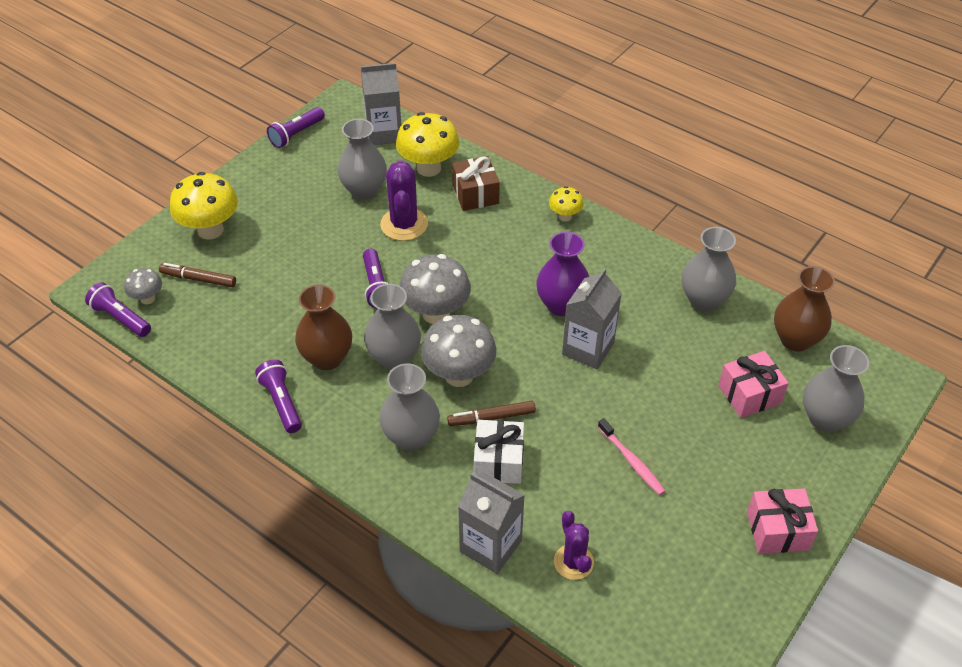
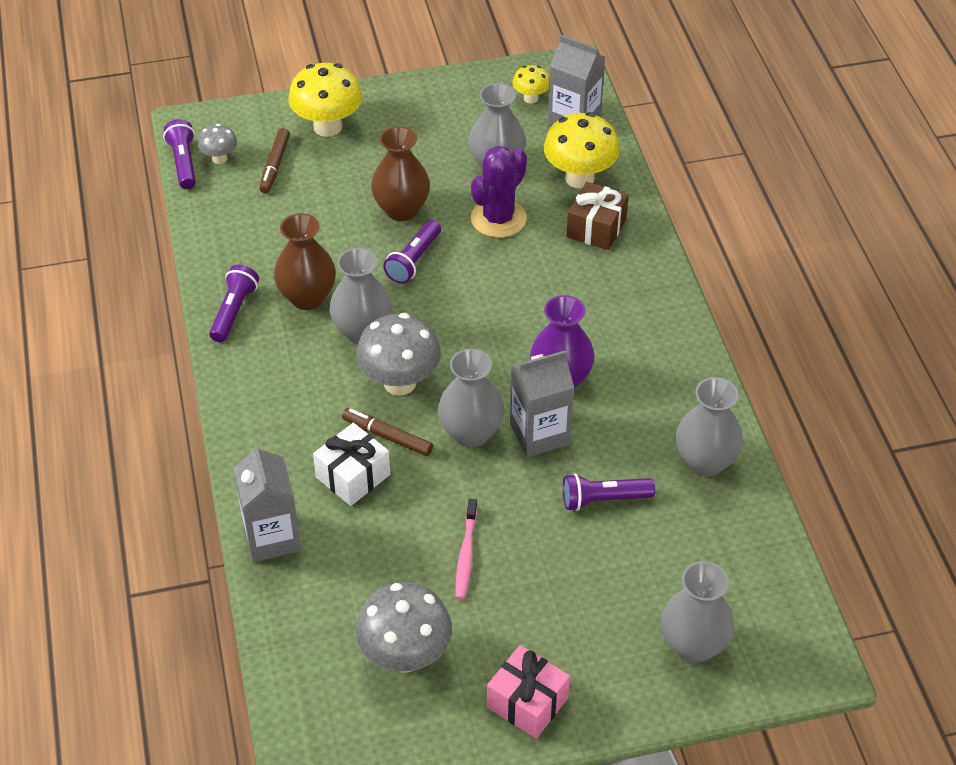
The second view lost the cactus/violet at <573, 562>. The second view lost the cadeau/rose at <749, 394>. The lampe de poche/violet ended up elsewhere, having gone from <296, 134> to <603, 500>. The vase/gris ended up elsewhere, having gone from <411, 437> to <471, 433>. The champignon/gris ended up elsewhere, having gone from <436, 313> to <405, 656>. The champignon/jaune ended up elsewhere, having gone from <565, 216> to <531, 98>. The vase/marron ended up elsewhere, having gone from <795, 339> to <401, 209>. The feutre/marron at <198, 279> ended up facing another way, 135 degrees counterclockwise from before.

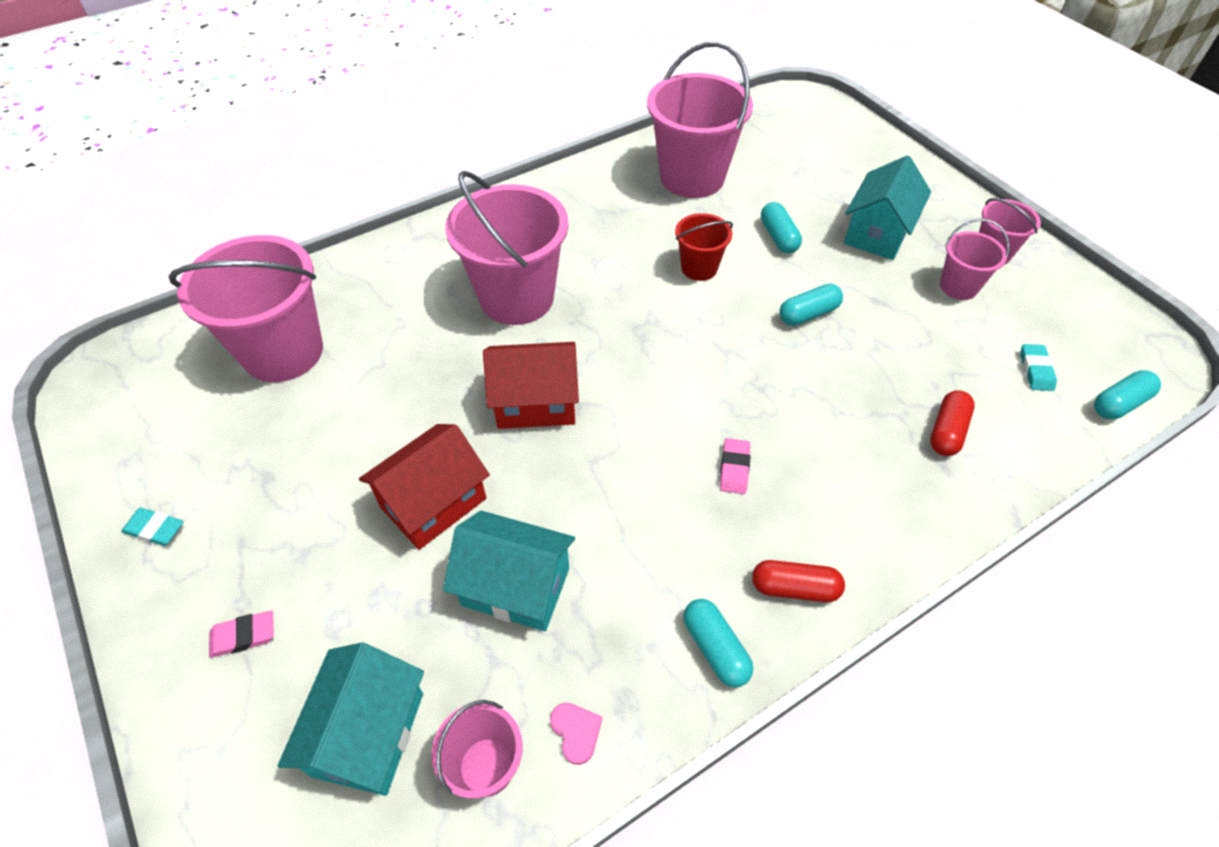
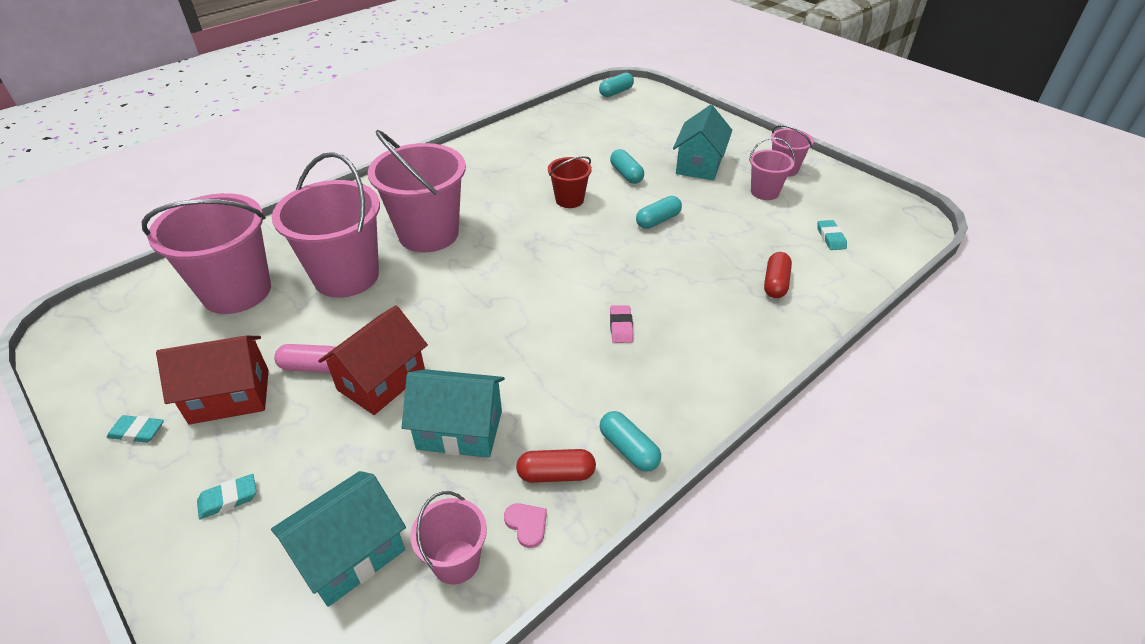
The second view gained the gélule/rose at <312, 367>. The maison/rouge ended up elsewhere, having gone from <536, 402> to <230, 396>. The seau/rose ended up elsewhere, having gone from <692, 177> to <346, 276>. The gélule/rouge ended up elsewhere, having gone from <794, 588> to <556, 474>. The gélule/turquoise ended up elsewhere, having gone from <1119, 403> to <616, 92>. What was the gomme/rose at <243, 636> turned into the gomme/turquoise at <228, 499>. The maison/turquoise at <369, 734> ended up facing another way, 45 degrees clockwise from before.

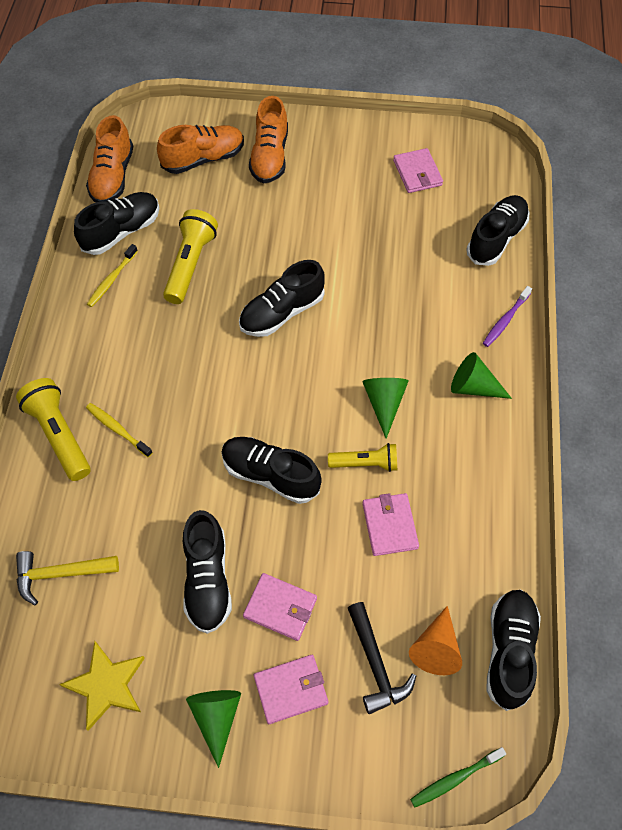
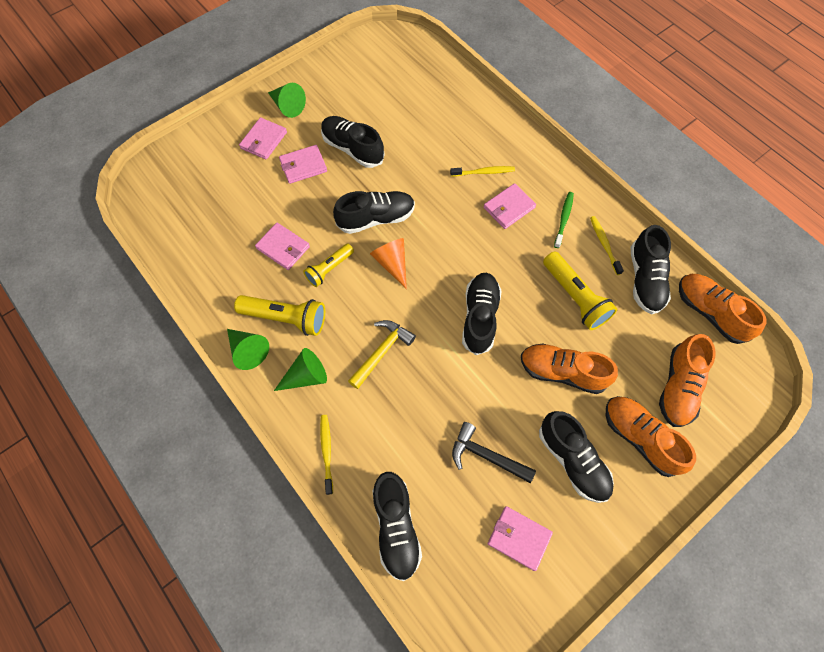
The second view lost the étoile/jaune at <106, 685>. The second view gained the portefeuille/rose at <509, 208>. The second view gained the chaussure/orange at <562, 372>. The lampe de poche/jaune ended up elsewhere, having gone from <59, 435> to <285, 318>. The marteau/jaune ended up elsewhere, having gone from <60, 574> to <382, 352>. The marteau/noir ended up elsewhere, having gone from <376, 664> to <486, 456>. The cône/vert ended up elsewhere, having gone from <384, 403> to <248, 350>. The cône/orange ended up elsewhere, having gone from <436, 648> to <392, 263>. The brosse à dents/vert ended up elsewhere, having gone from <455, 778> to <563, 219>. The chaussure/noir ended up elsewhere, having gone from <509, 651> to <572, 460>. What was the brosse à dents/violet at <505, 320> turned into the brosse à dents/jaune at <327, 452>.

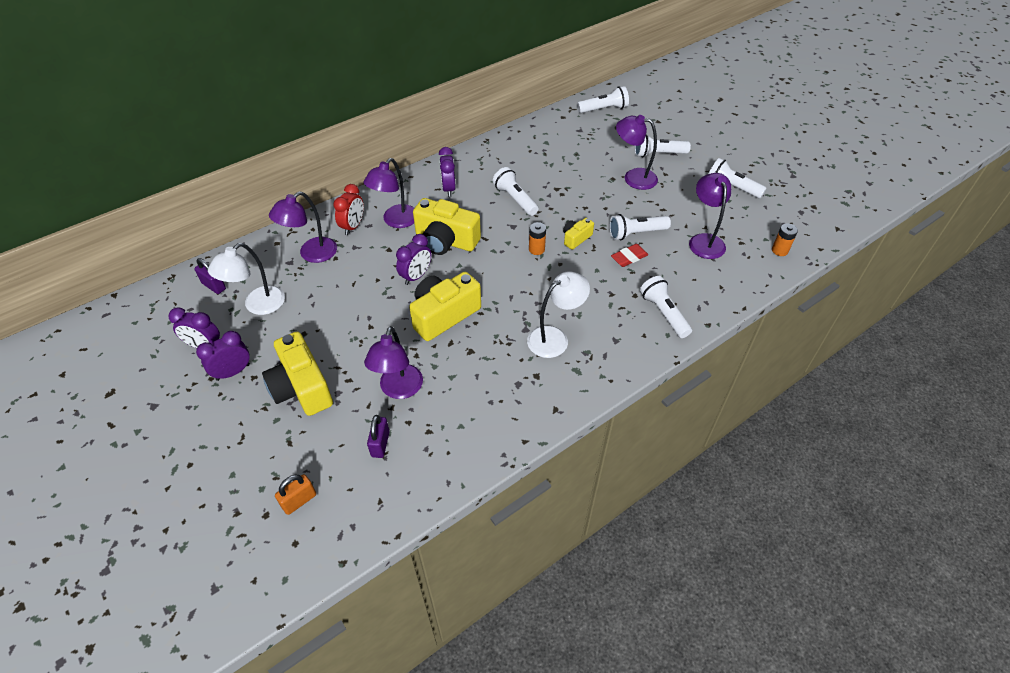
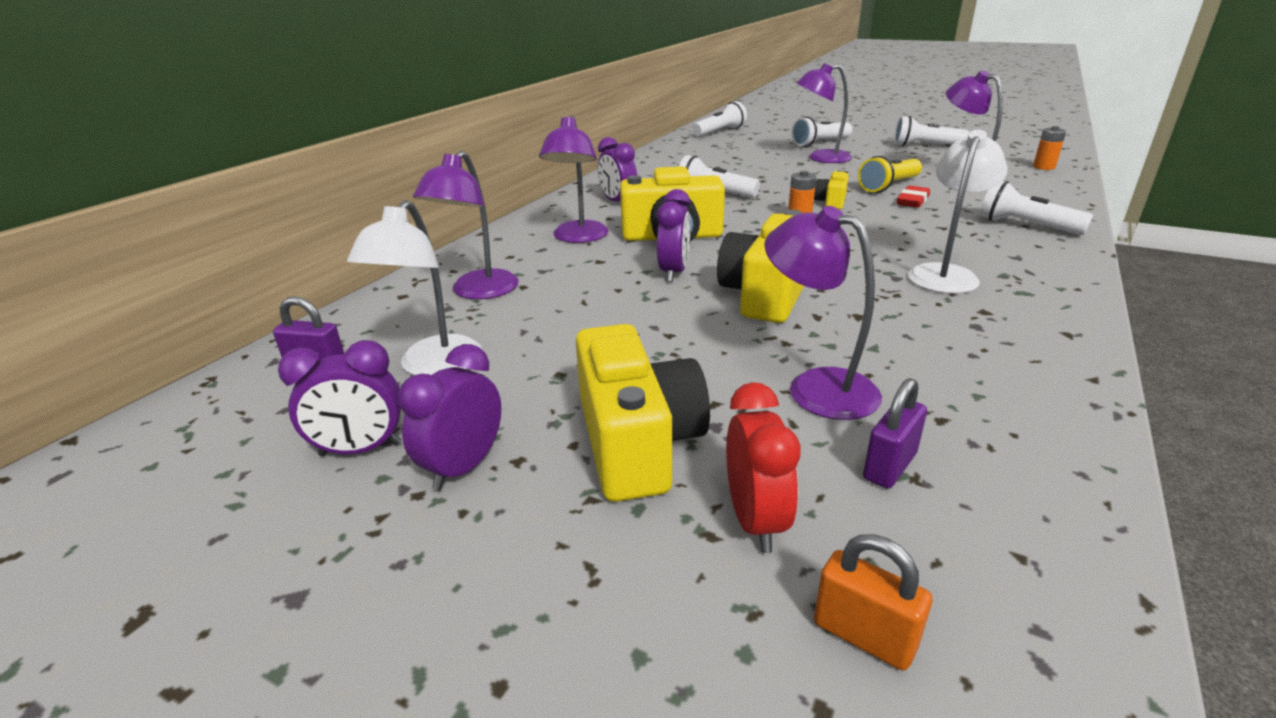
The réveil/rouge ended up elsewhere, having gone from <353, 226> to <755, 521>. What was the lampe de poche/blanc at <636, 233> turned into the lampe de poche/jaune at <889, 186>. The appareil photo/jaune at <301, 387> ended up facing another way, 135 degrees counterclockwise from before. The cadenas/orange at <299, 501> ended up facing another way, 75 degrees counterclockwise from before. The lampe/violet at <399, 389> ended up facing another way, 150 degrees clockwise from before. The cadenas/violet at <380, 444> ended up facing another way, 60 degrees clockwise from before.

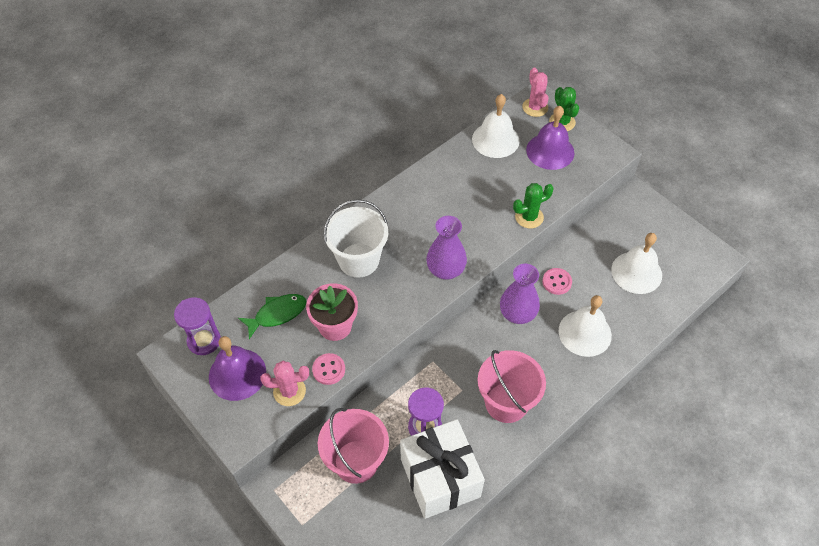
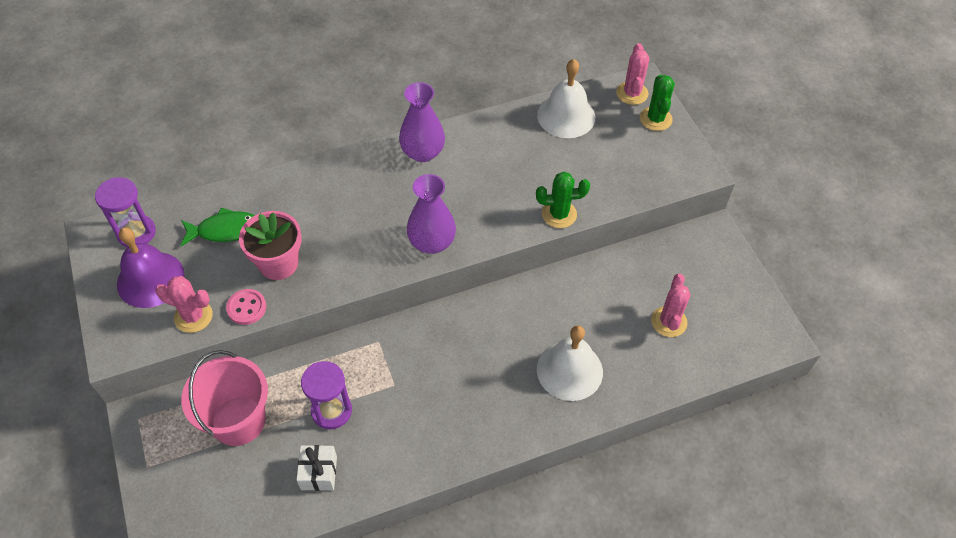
The second view lost the seau/blanc at <358, 260>. The second view lost the seau/rose at <506, 402>. The second view lost the cloche/violet at <550, 151>. The second view lost the bouton/rose at <557, 282>. The vase/violet ended up elsewhere, having gone from <517, 314> to <423, 152>. Where the cloche/blanc stood at <636, 272>, the cactus/rose came to stand at <669, 322>. The size of the cadeau/blanc at <440, 477> changed by a factor of 0.45.

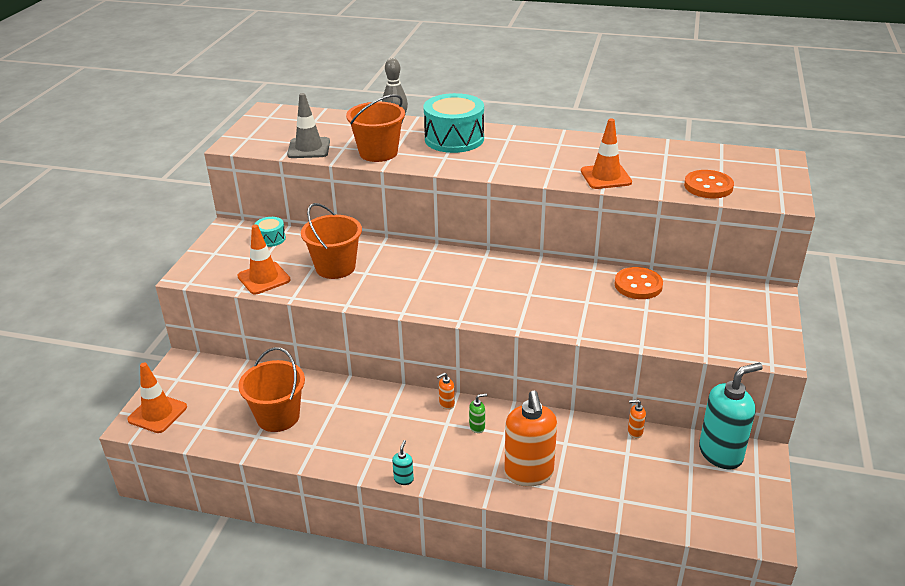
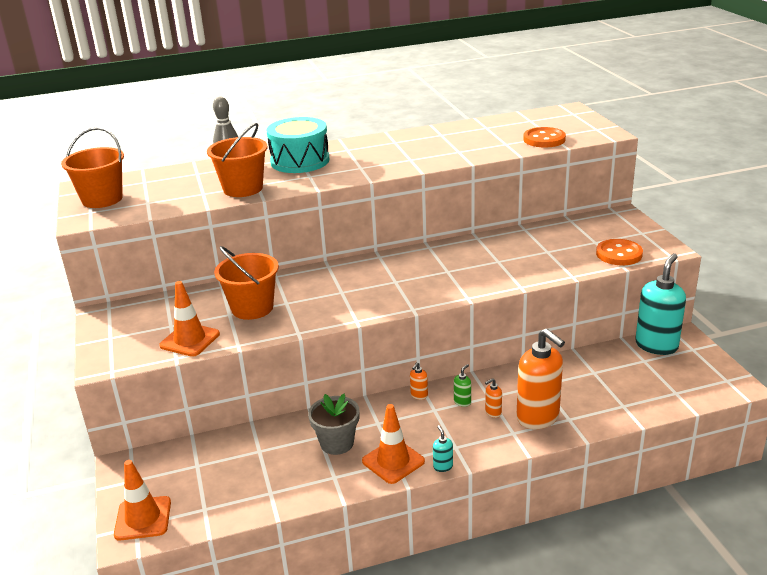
The second view lost the tambour/turquoise at <271, 239>. The second view lost the cône de chantier/gris at <309, 148>. The second view gained the pot de fleurs/gris at <337, 443>. The seau/orange ended up elsewhere, having gone from <278, 417> to <102, 199>. The cône de chantier/orange ended up elsewhere, having gone from <606, 177> to <393, 461>. The bouton/orange ended up elsewhere, having gone from <638, 285> to <619, 254>. The distributeur de savon/orange ended up elsewhere, having gone from <635, 432> to <493, 412>.

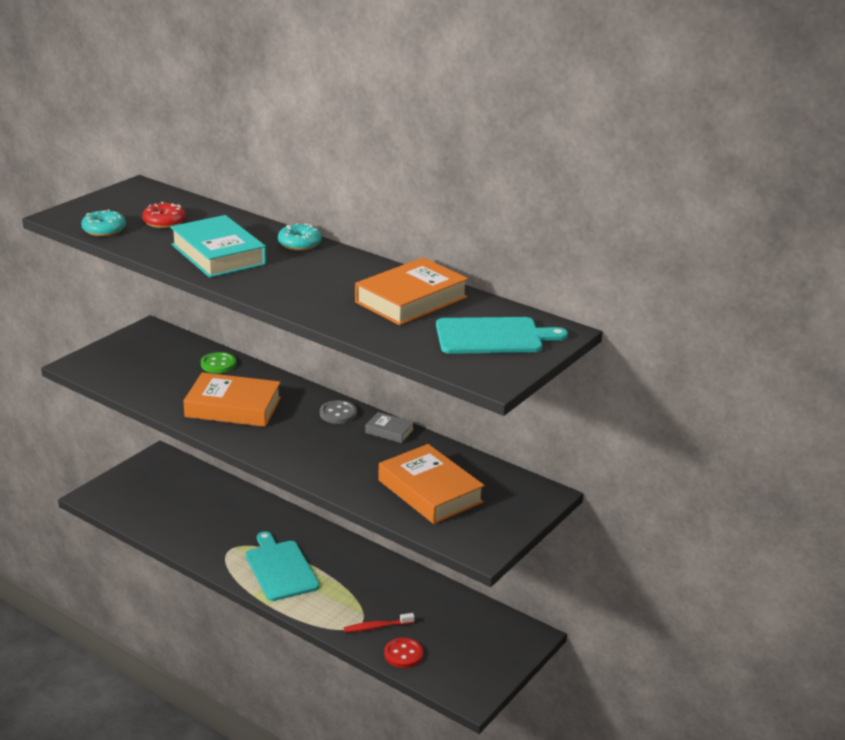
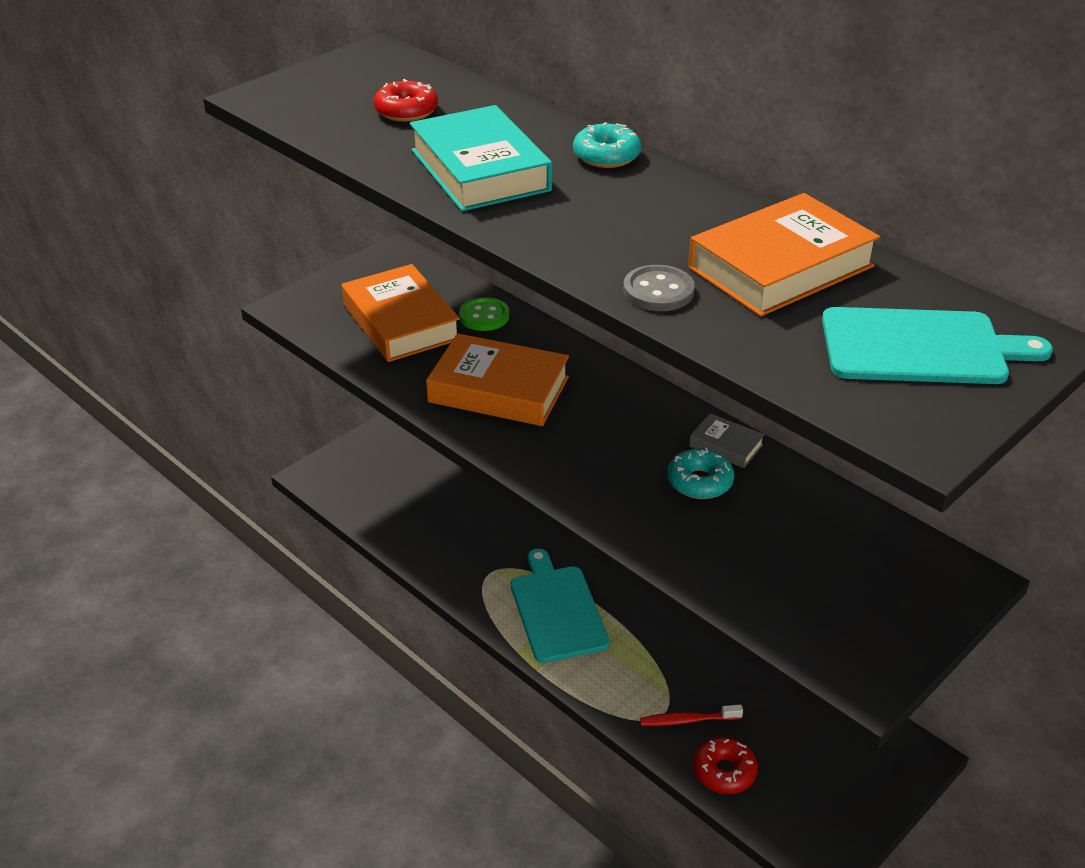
The beignet/turquoise ended up elsewhere, having gone from <104, 230> to <699, 482>. The bouton/gris ended up elsewhere, having gone from <338, 414> to <658, 291>. The livre/orange ended up elsewhere, having gone from <430, 491> to <400, 322>. Where the bouton/rouge stood at <403, 654>, the beignet/rouge came to stand at <724, 772>.

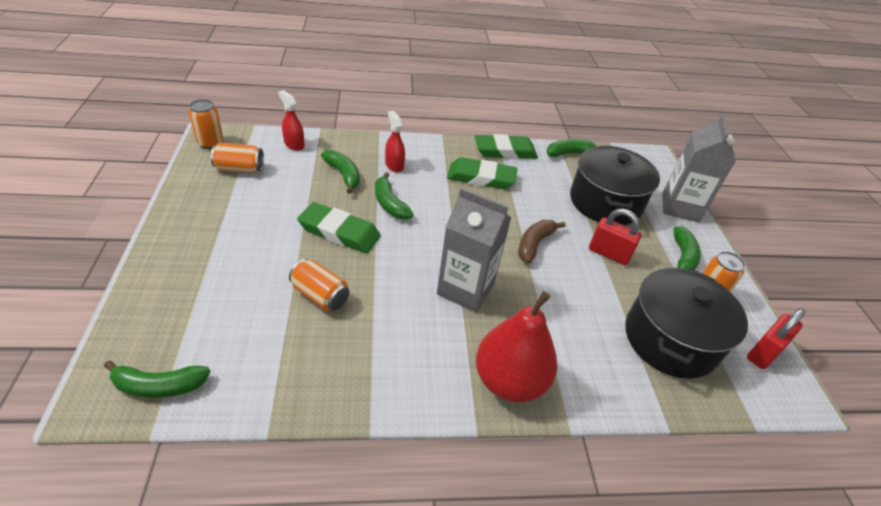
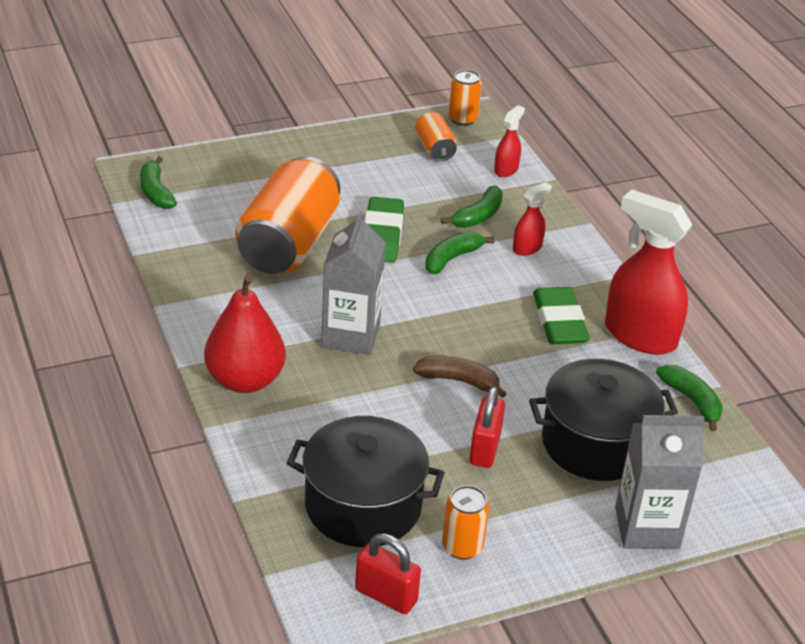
The second view lost the banane/vert at <682, 257>. Where the gomme/vert stood at <505, 151>, the vaporisateur/rouge came to stand at <639, 336>. The size of the canette/orange at <320, 295> changed by a factor of 2.17.

